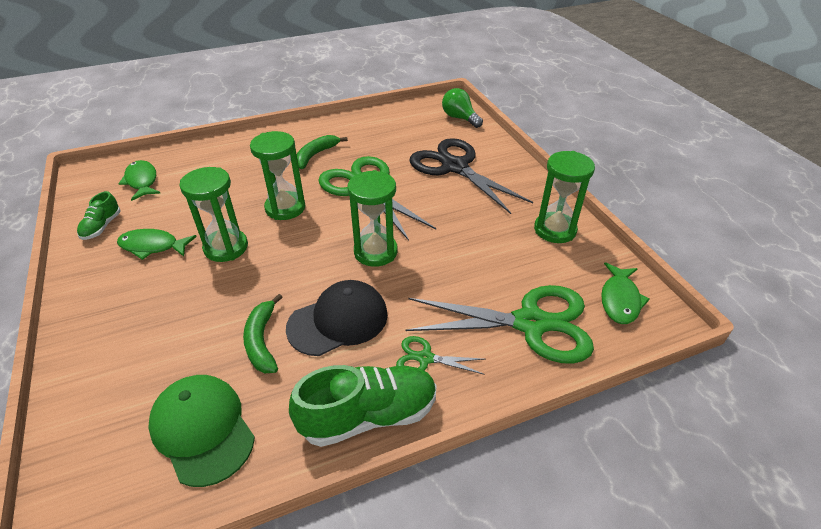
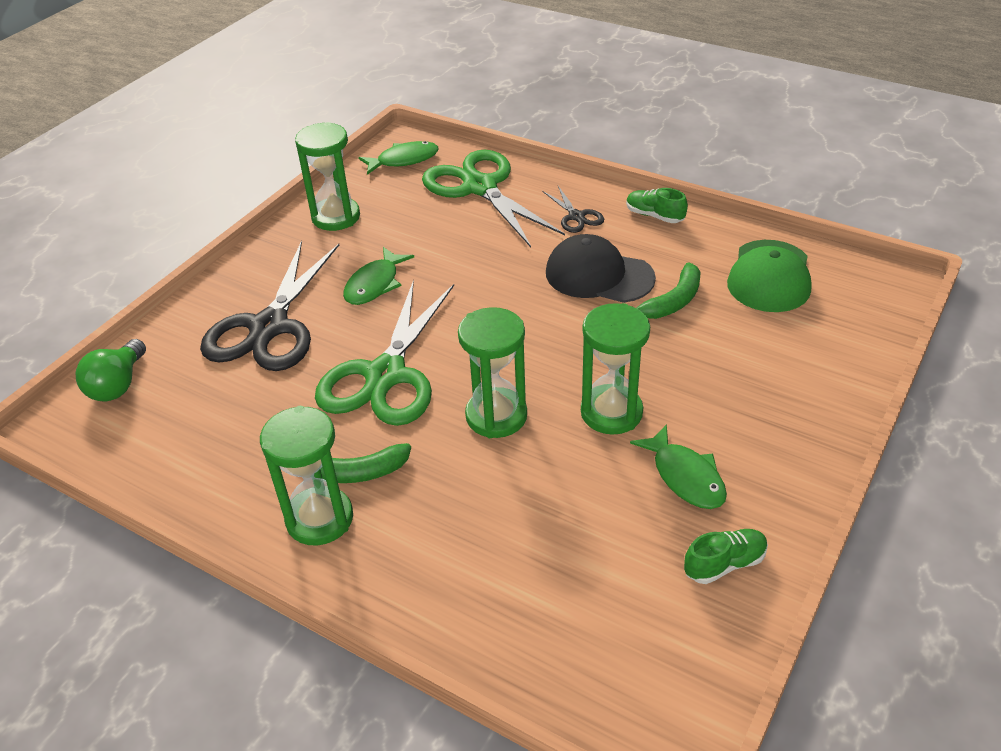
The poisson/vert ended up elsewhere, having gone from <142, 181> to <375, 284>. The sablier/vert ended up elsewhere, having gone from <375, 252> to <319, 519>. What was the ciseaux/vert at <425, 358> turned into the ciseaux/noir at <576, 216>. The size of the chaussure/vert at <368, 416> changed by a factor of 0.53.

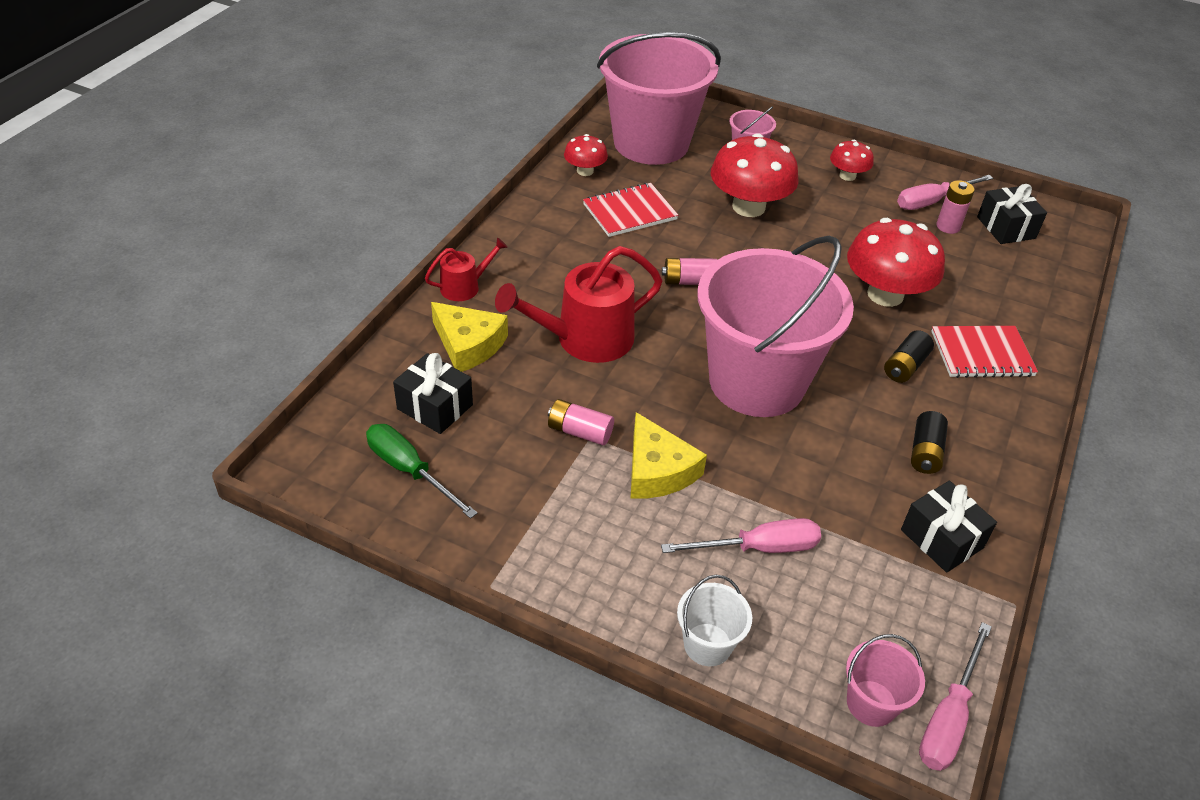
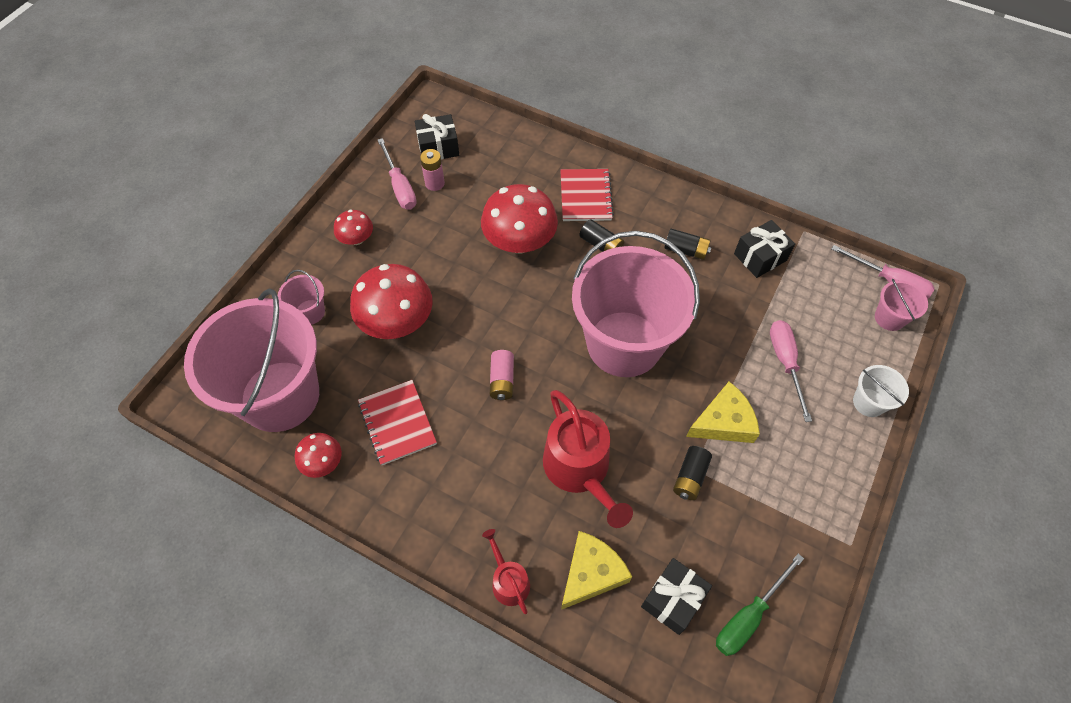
What was the pile/rose at <579, 432> turned into the pile/noir at <690, 477>.

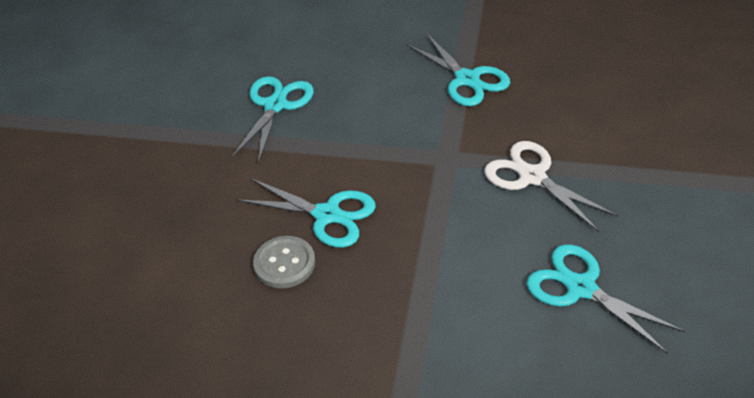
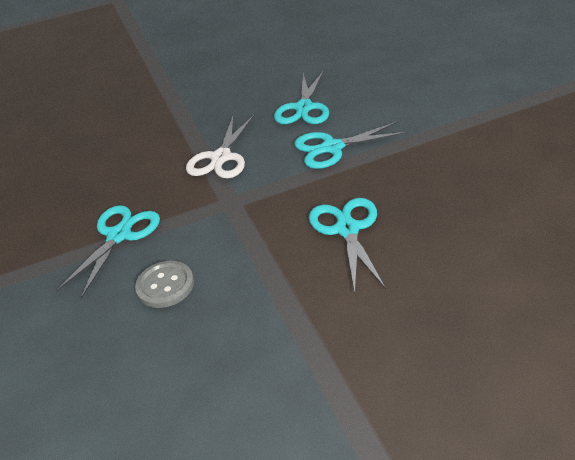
The ciseaux/turquoise ended up elsewhere, having gone from <275, 105> to <332, 148>. The bouton/gris ended up elsewhere, having gone from <284, 263> to <165, 285>.

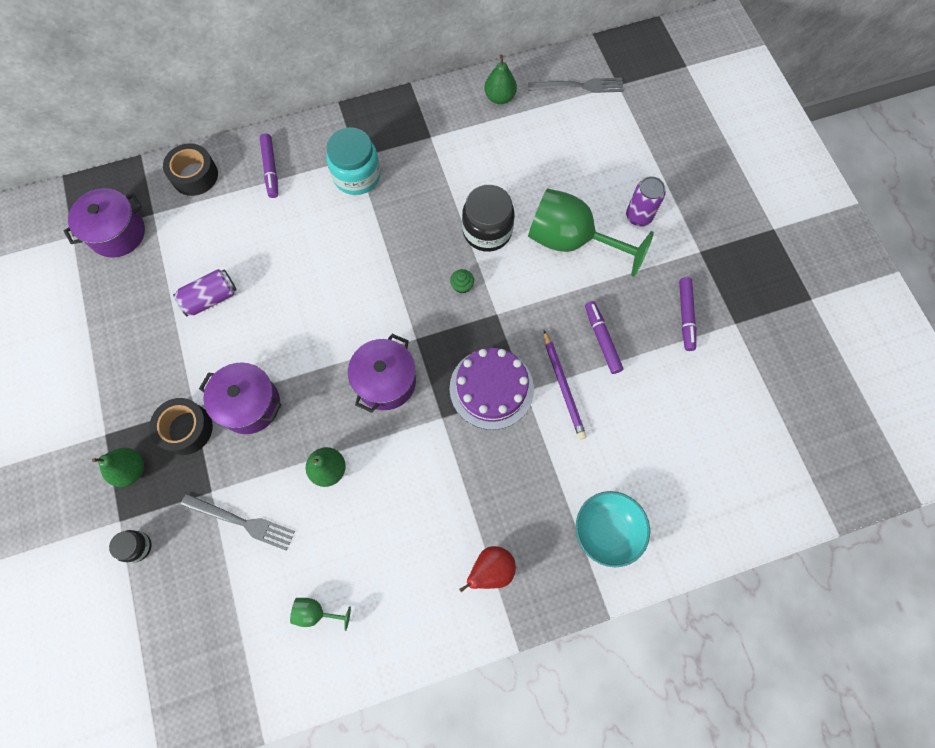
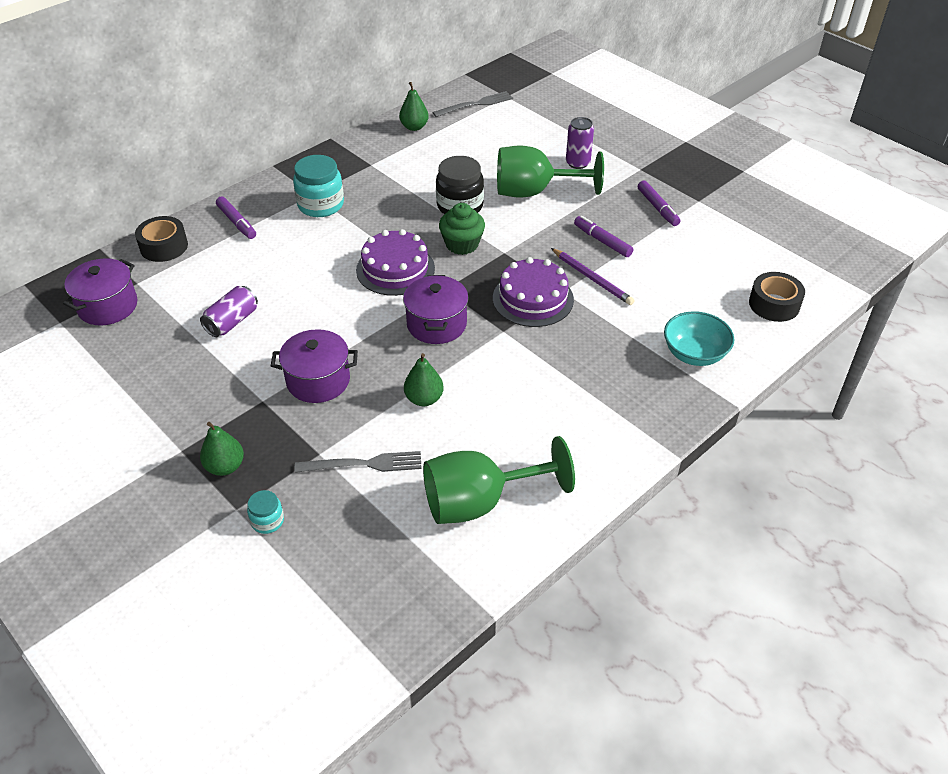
The second view lost the poire/rouge at <491, 570>. The second view gained the gâteau/violet at <395, 269>. The ruban adhésif/noir ended up elsewhere, having gone from <186, 429> to <774, 304>. What was the bocal/noir at <137, 547> turned into the bocal/turquoise at <267, 521>. The size of the verre à pied/vert at <316, 612> changed by a factor of 2.41. The size of the muffin/vert at <462, 286> changed by a factor of 2.01.

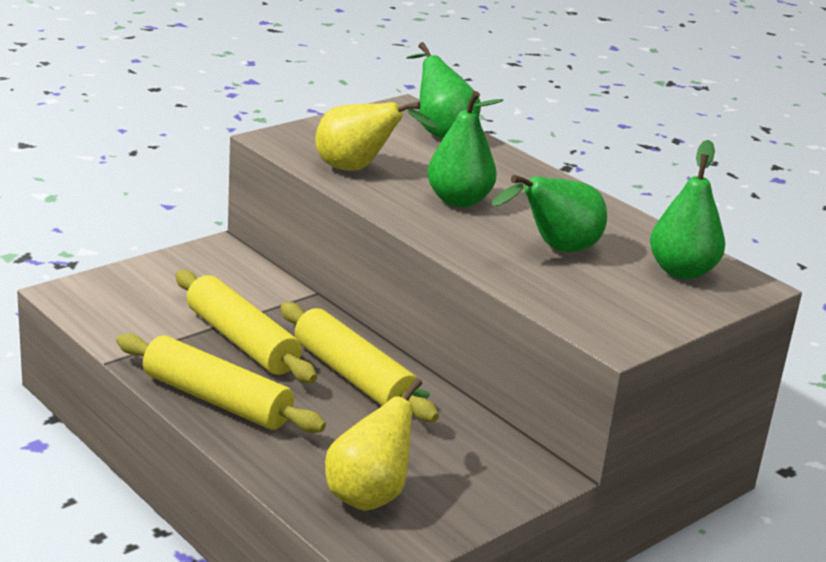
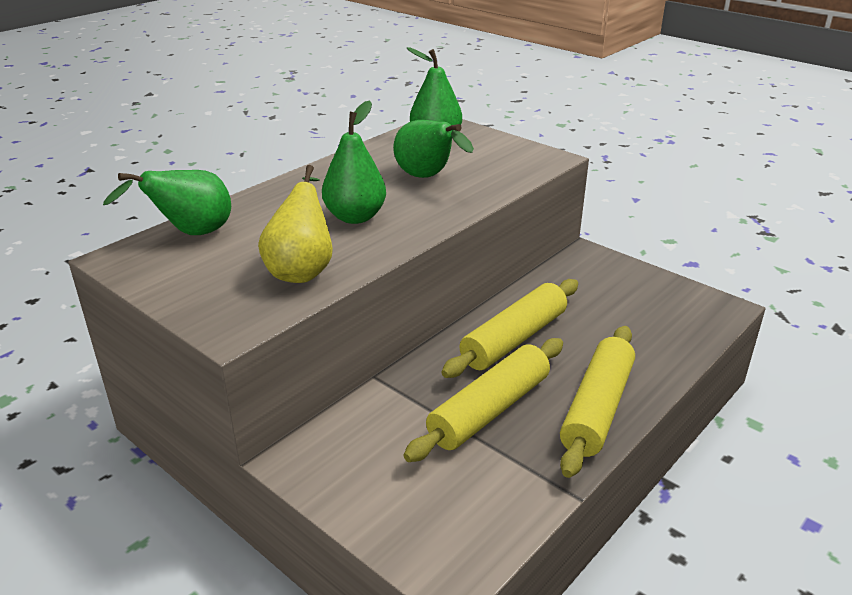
The second view lost the poire/jaune at <372, 493>.

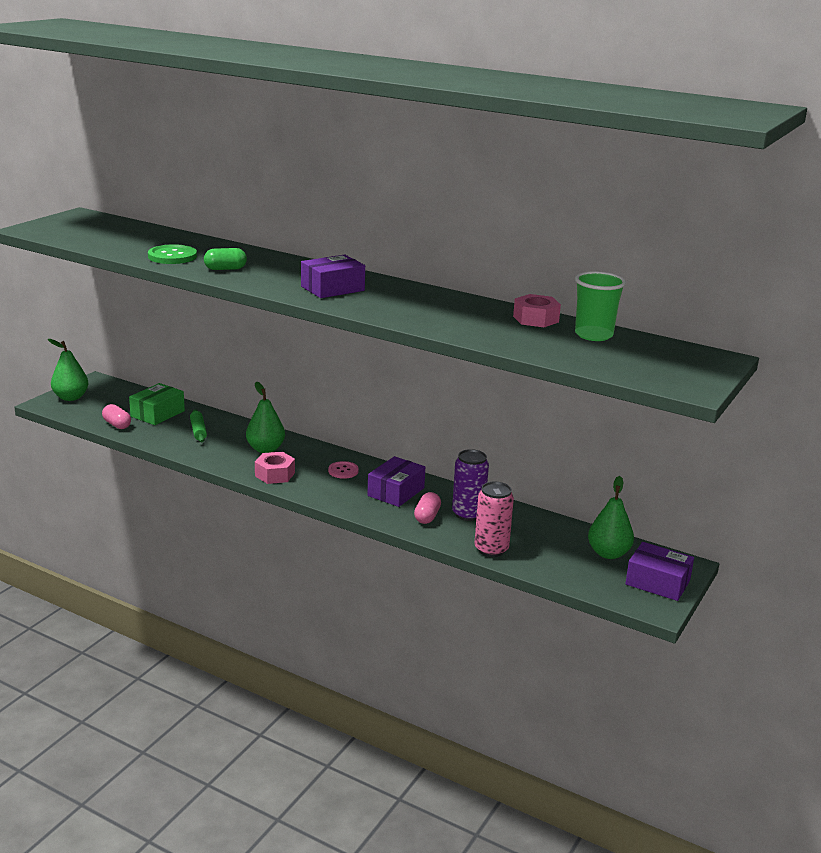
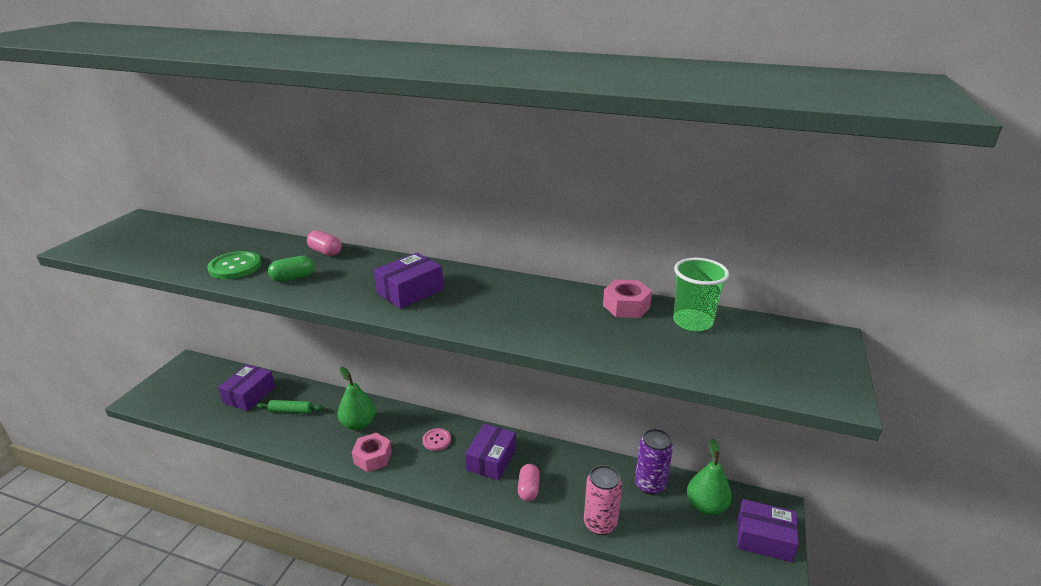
The second view lost the poire/vert at <71, 397>. The gélule/rose ended up elsewhere, having gone from <117, 425> to <325, 252>. The canette/violet ended up elsewhere, having gone from <468, 514> to <650, 485>. What was the boîte/vert at <157, 414> turned into the boîte/violet at <249, 395>. The rouleau à pâtisserie/vert at <198, 431> ended up facing another way, 60 degrees counterclockwise from before.

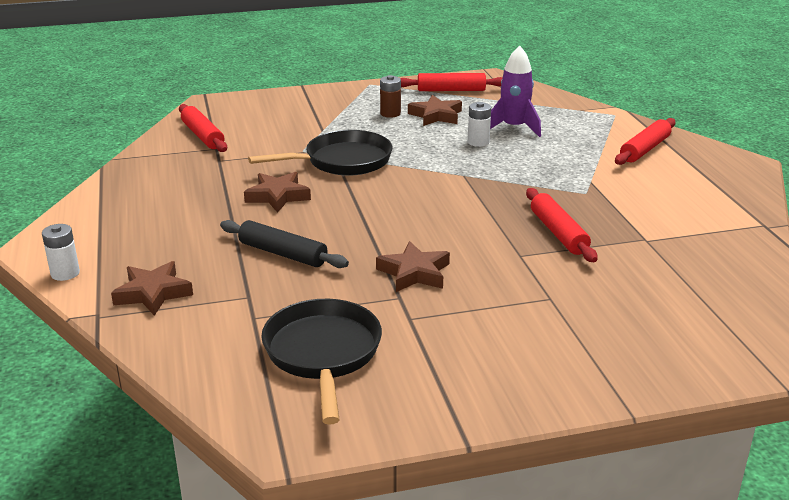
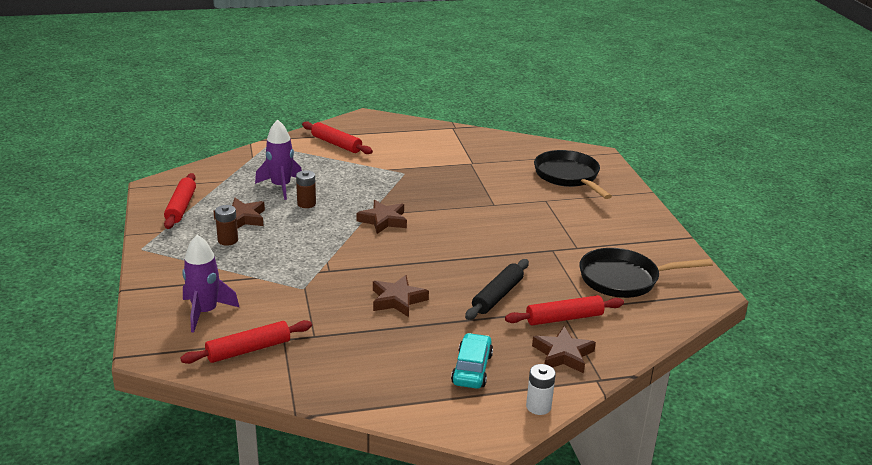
The second view gained the fusée/violet at <205, 312>. The second view gained the voiture/turquoise at <472, 369>. The poêle/noir ended up elsewhere, having gone from <342, 161> to <568, 176>. The étoile/marron ended up elsewhere, having gone from <414, 273> to <383, 220>. The rouleau à pâtisserie/rouge ended up elsewhere, having gone from <558, 233> to <564, 318>. What was the pile/blanc at <478, 142> turned into the pile/marron at <306, 204>.

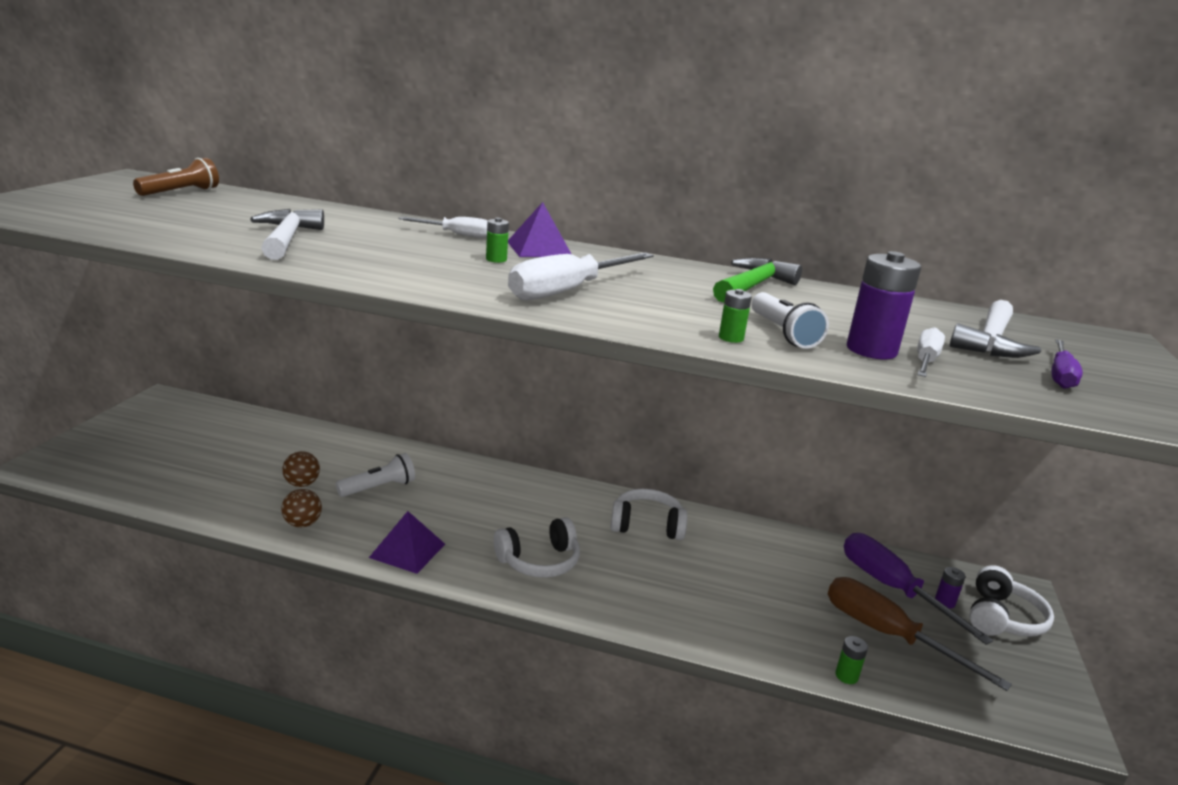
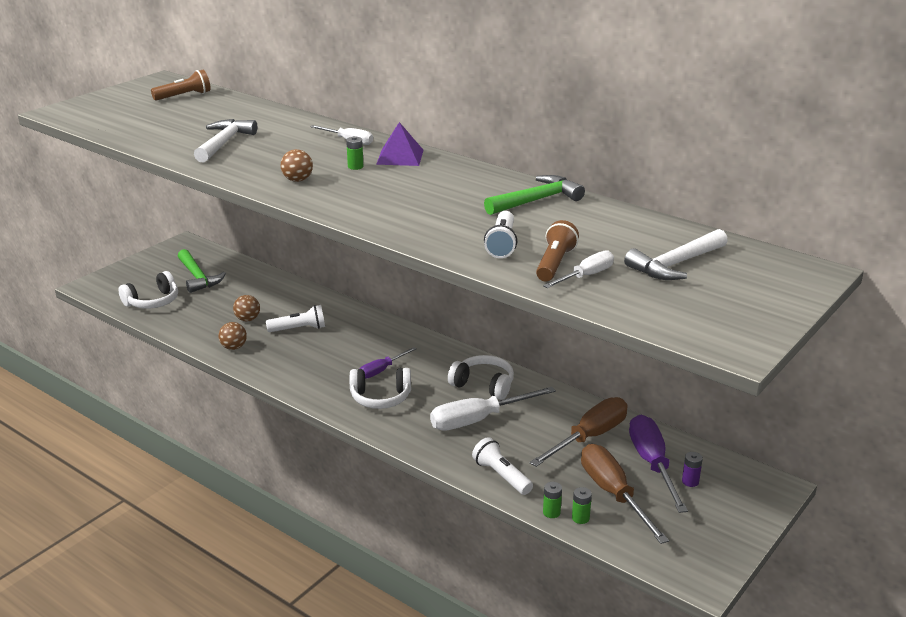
The second view lost the pyramide/violet at <407, 550>. The second view gained the marteau/vert at <198, 277>. The second view gained the balle/marron at <297, 180>. The second view gained the lampe de poche/blanc at <501, 476>. The second view gained the tournevis/marron at <589, 437>. The tournevis/blanc ended up elsewhere, having gone from <568, 291> to <478, 420>. The pile/vert ended up elsewhere, having gone from <731, 338> to <580, 518>. The casque audio/blanc ended up elsewhere, having gone from <1001, 618> to <152, 301>. The tournevis/violet ended up elsewhere, having gone from <1060, 376> to <381, 370>. Where the pile/violet stood at <871, 350>, the lampe de poche/marron came to stand at <554, 263>.

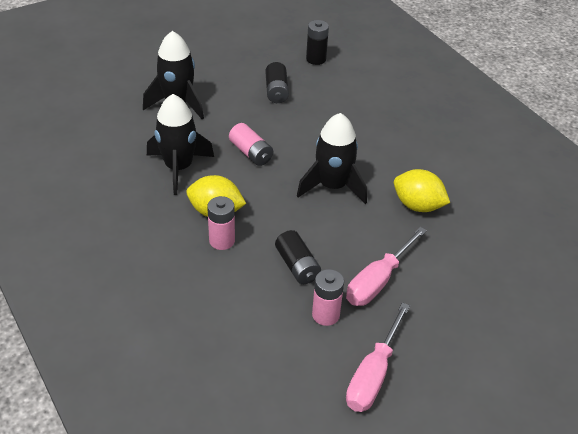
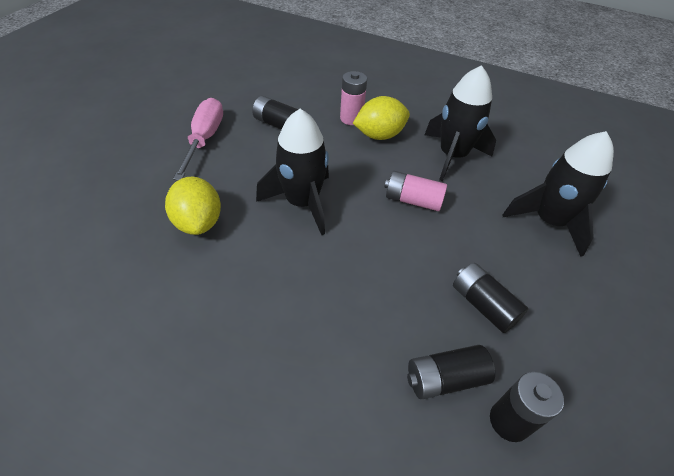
The second view lost the pile/rose at <325, 315>. The second view lost the tournevis/rose at <373, 374>. The second view gained the pile/noir at <445, 379>. The citron/jaune at <417, 206> ended up facing another way, 75 degrees clockwise from before.

